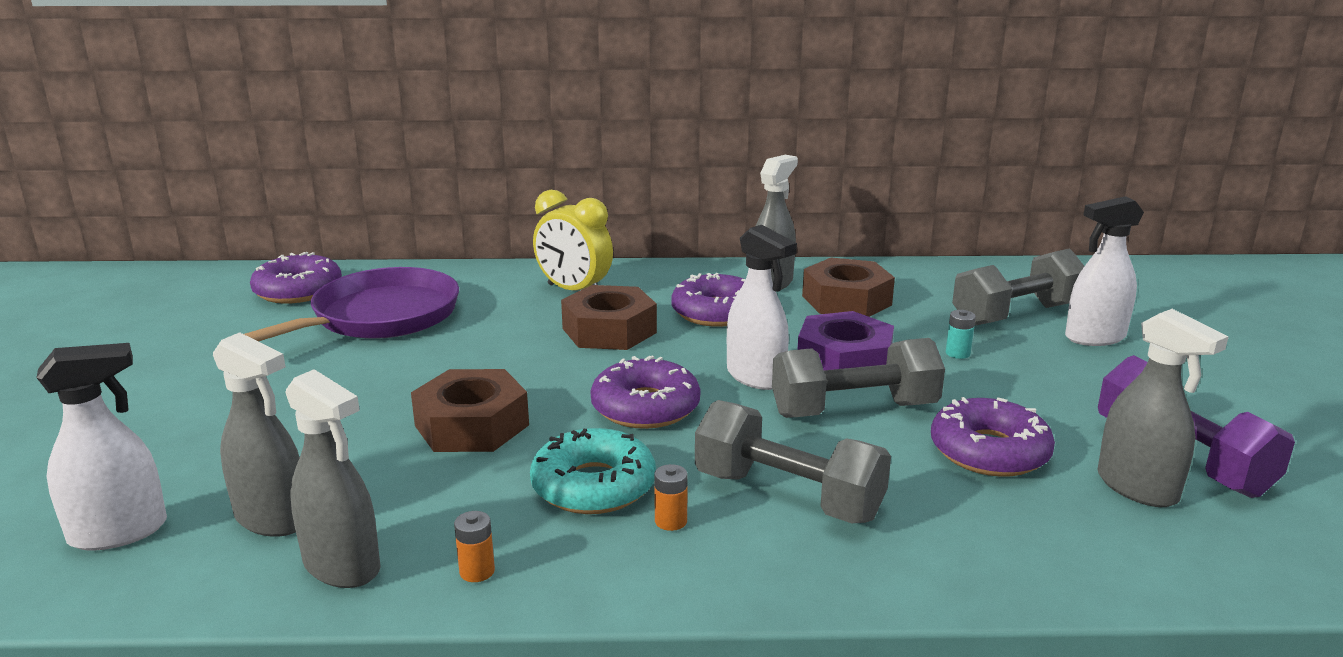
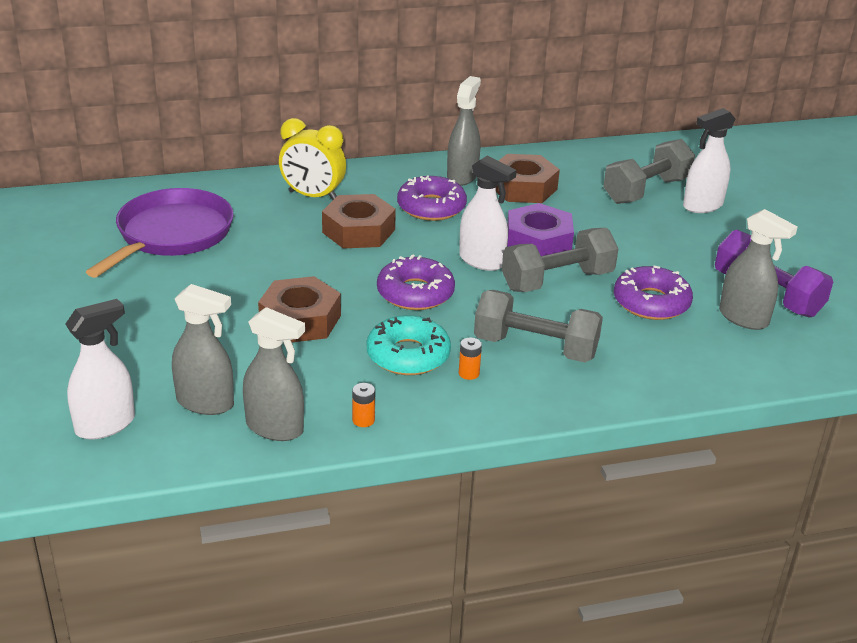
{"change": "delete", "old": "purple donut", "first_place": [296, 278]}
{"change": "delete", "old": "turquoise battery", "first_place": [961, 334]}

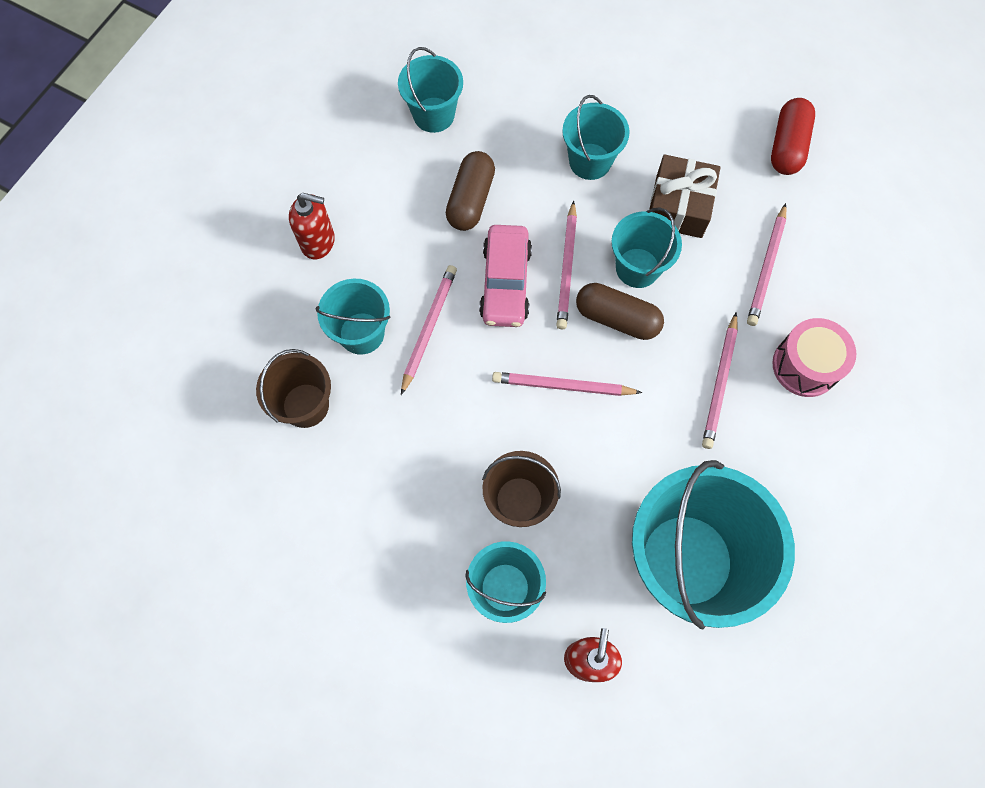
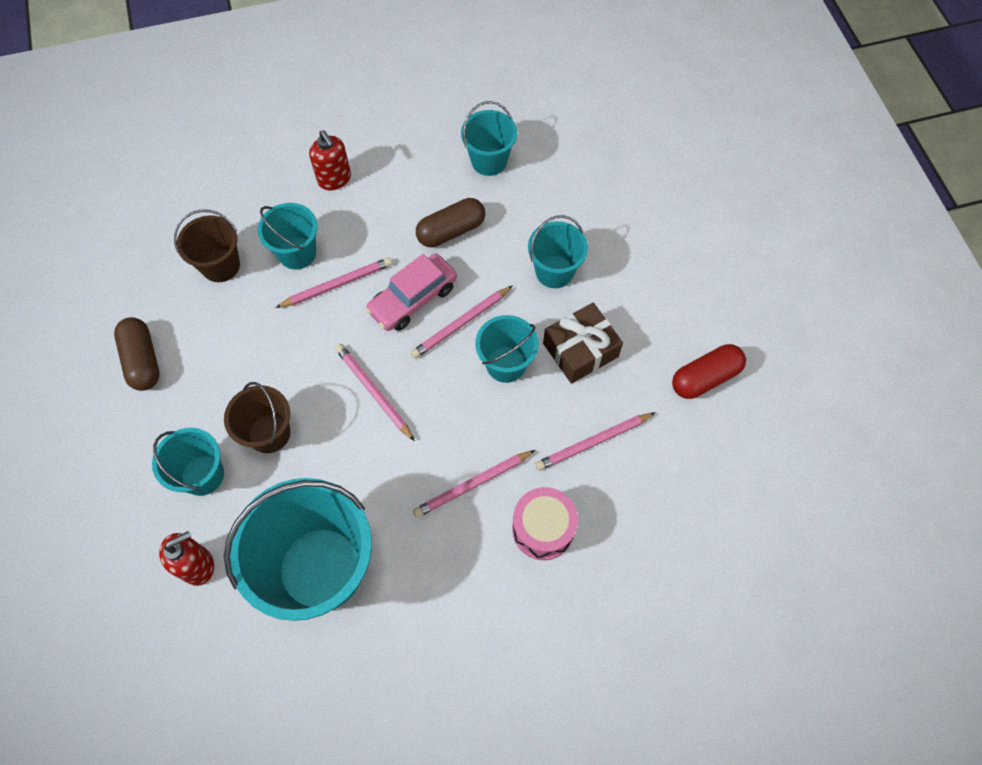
{"change": "move", "old": "brown capsule", "first_place": [620, 311], "second_place": [137, 354]}

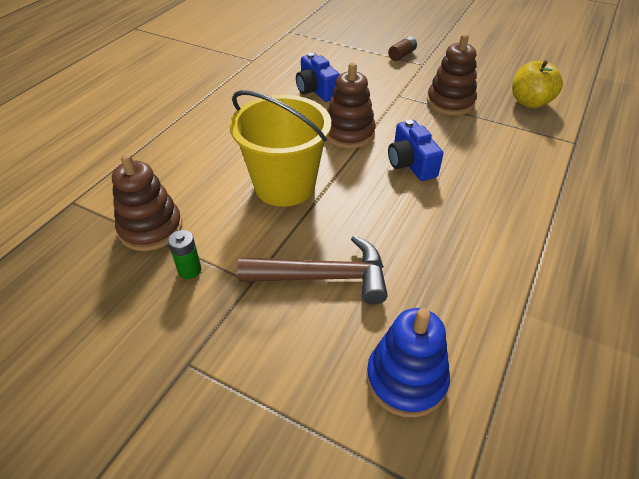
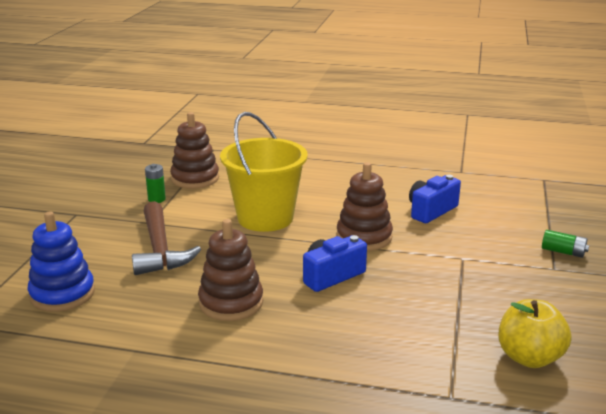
{"change": "move", "old": "brown stacking toy", "first_place": [452, 74], "second_place": [230, 270]}
{"change": "recolor", "old": "brown battery", "new": "green battery", "first_place": [402, 48], "second_place": [565, 244]}

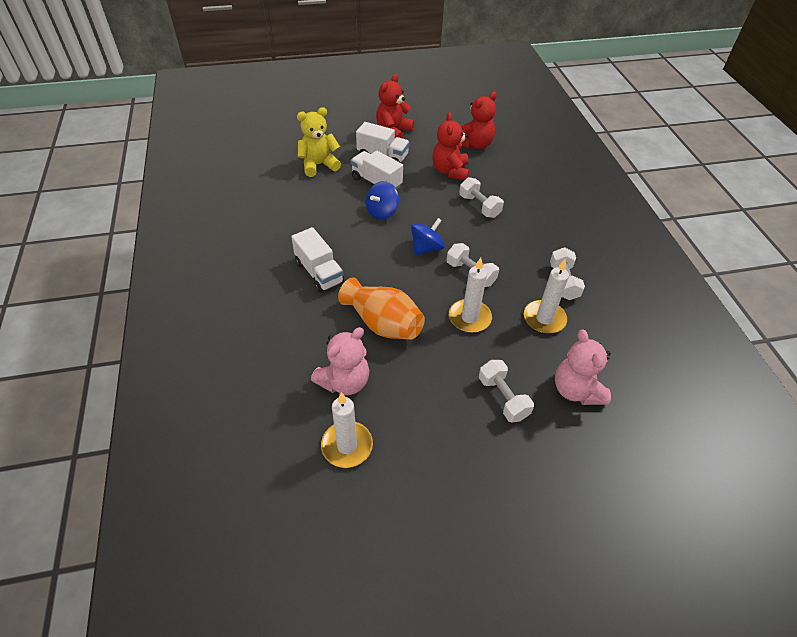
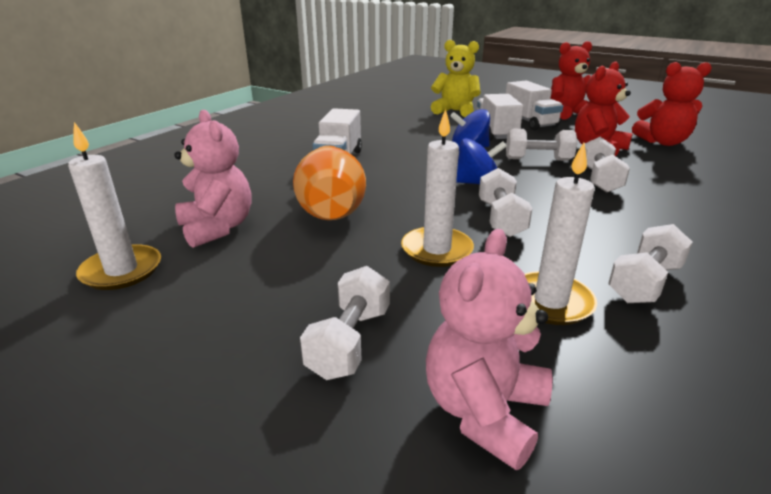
{"change": "rotate", "old": "pink teddy bear", "first_place": [340, 361], "second_place": [212, 179], "degrees": -120}
{"change": "insert", "new": "white dumbbell", "second_place": [542, 145]}

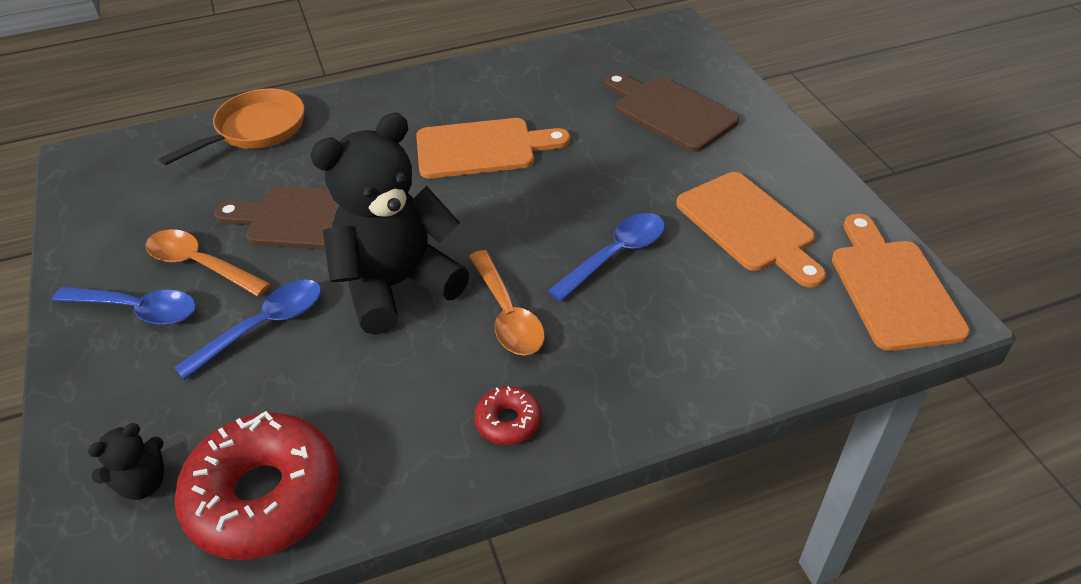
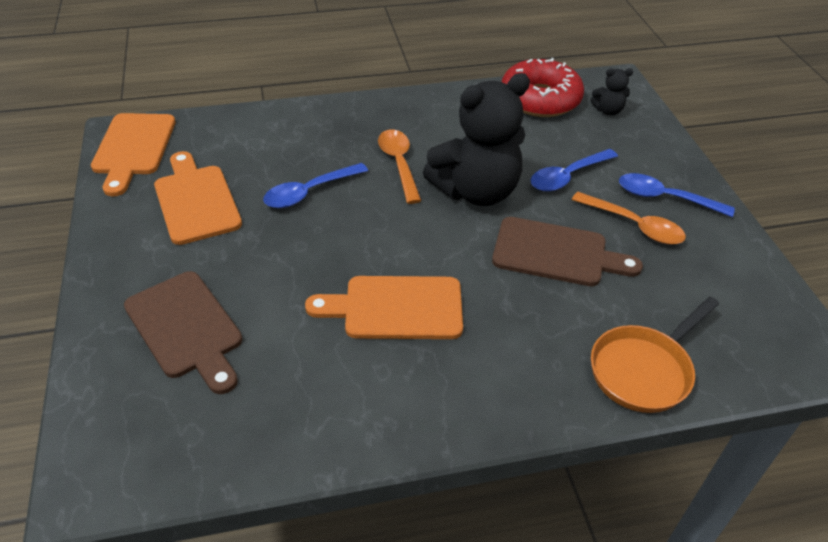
{"change": "rotate", "old": "black teddy bear", "first_place": [126, 461], "second_place": [611, 91], "degrees": -150}
{"change": "delete", "old": "red donut", "first_place": [508, 415]}

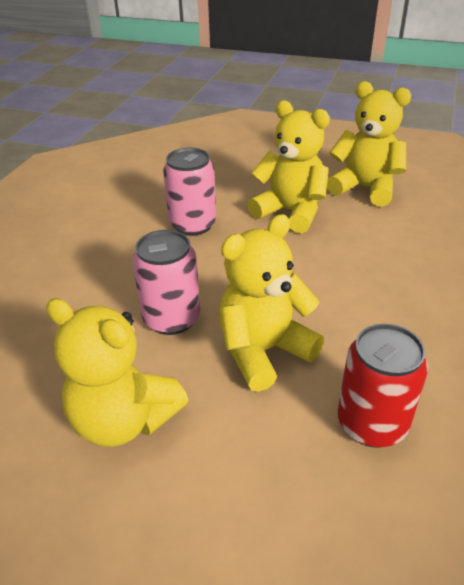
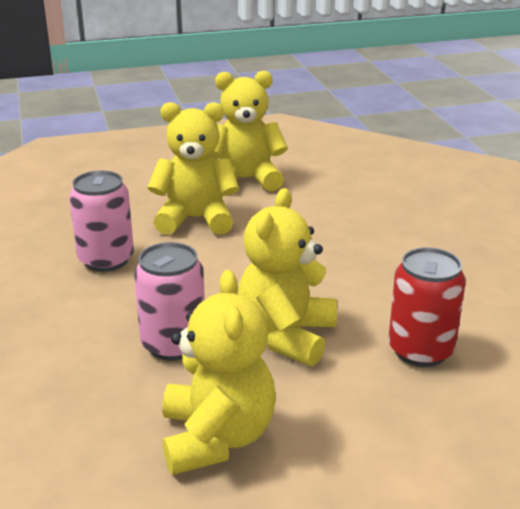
{"change": "rotate", "old": "yellow teddy bear", "first_place": [117, 372], "second_place": [219, 372], "degrees": -90}

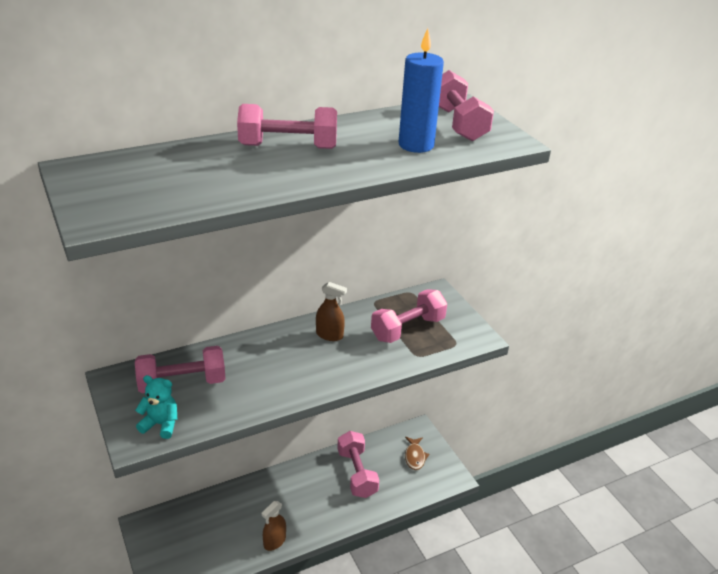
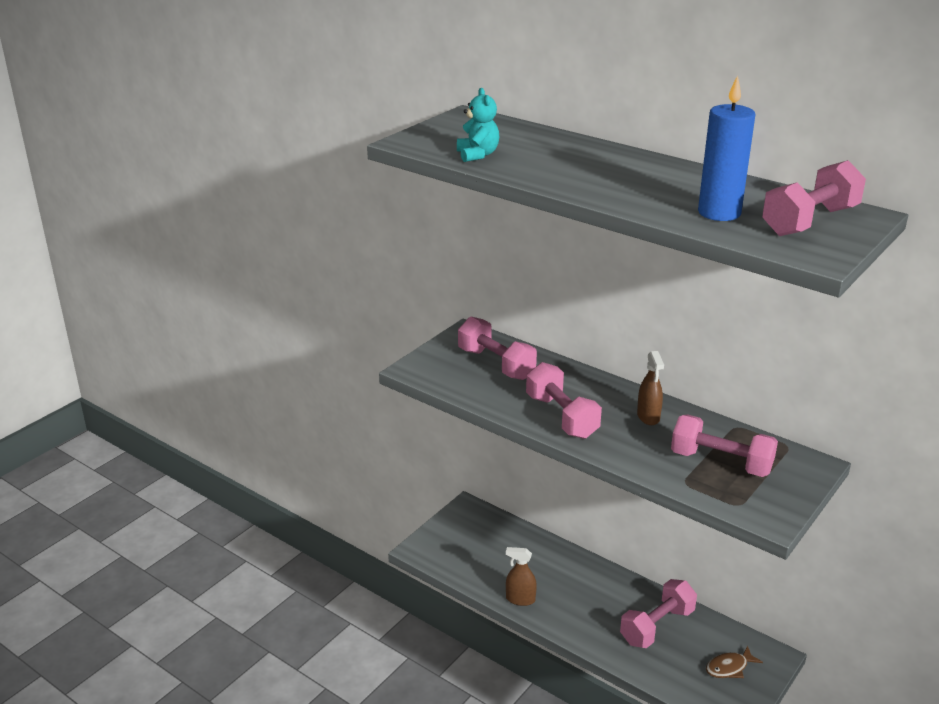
{"change": "move", "old": "turquoise teddy bear", "first_place": [156, 407], "second_place": [478, 125]}
{"change": "move", "old": "pink dumbbell", "first_place": [287, 126], "second_place": [564, 400]}

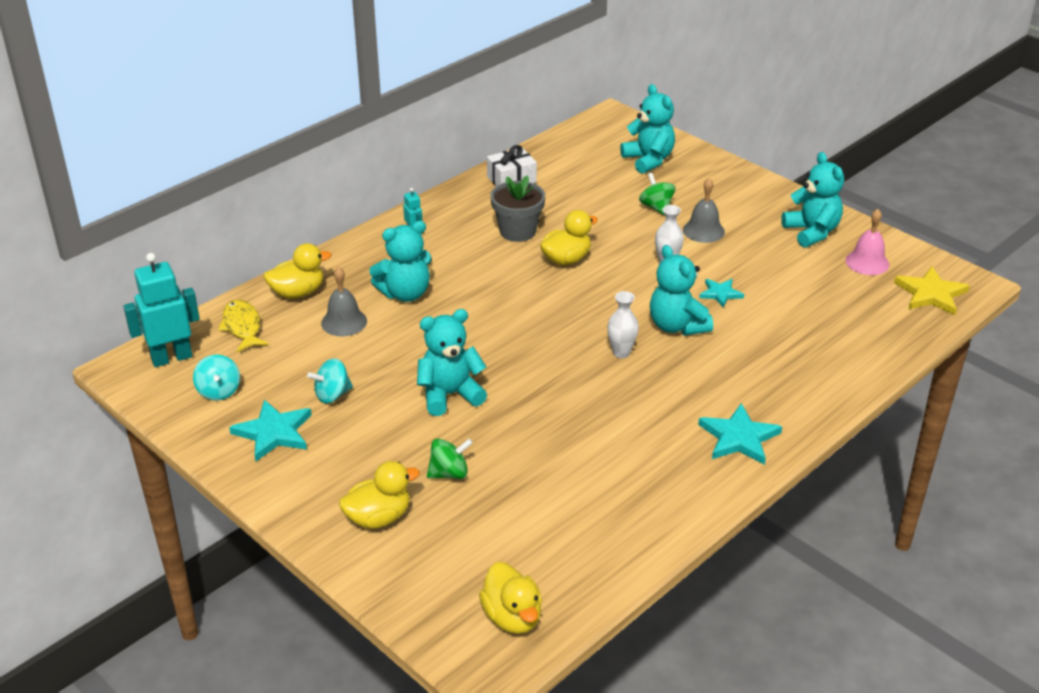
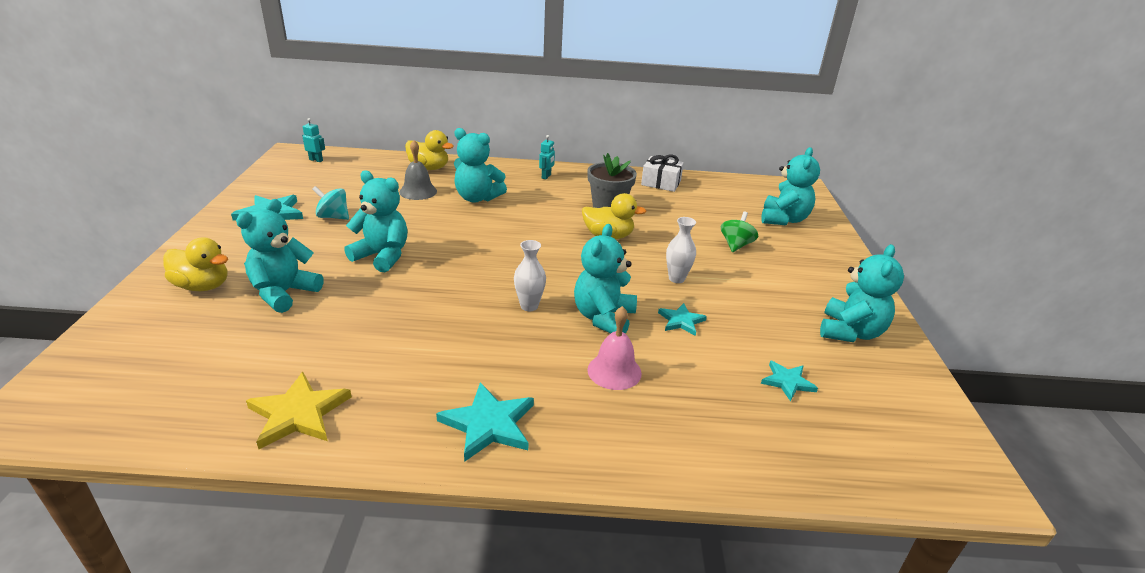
{"change": "replace", "old": "green spinning top", "new": "turquoise teddy bear", "first_place": [450, 459], "second_place": [280, 256]}
{"change": "move", "old": "yellow star", "first_place": [932, 290], "second_place": [299, 410]}
{"change": "resize", "old": "turquoise robot", "first_place": [161, 310], "second_place": [313, 140], "factor": 0.47}
{"change": "move", "old": "pink bell", "first_place": [867, 242], "second_place": [614, 348]}
{"change": "insert", "new": "turquoise star", "second_place": [789, 381]}
{"change": "delete", "old": "turquoise spinning top", "first_place": [216, 377]}
{"change": "delete", "old": "yellow fish", "first_place": [243, 325]}
{"change": "delete", "old": "yellow duck", "first_place": [510, 598]}
{"change": "delete", "old": "grey bell", "first_place": [704, 210]}

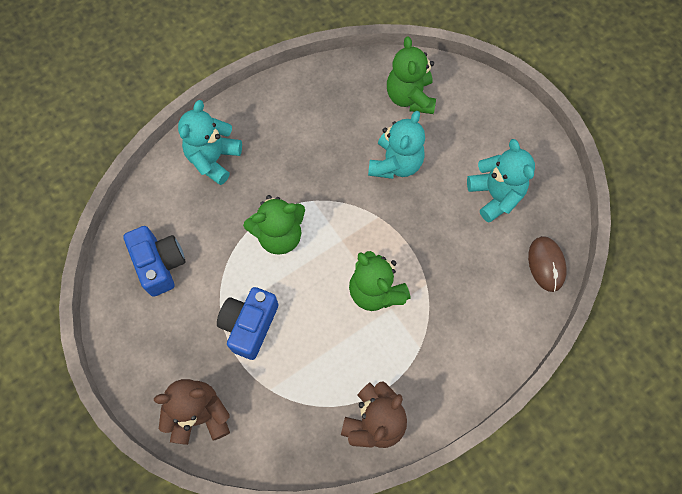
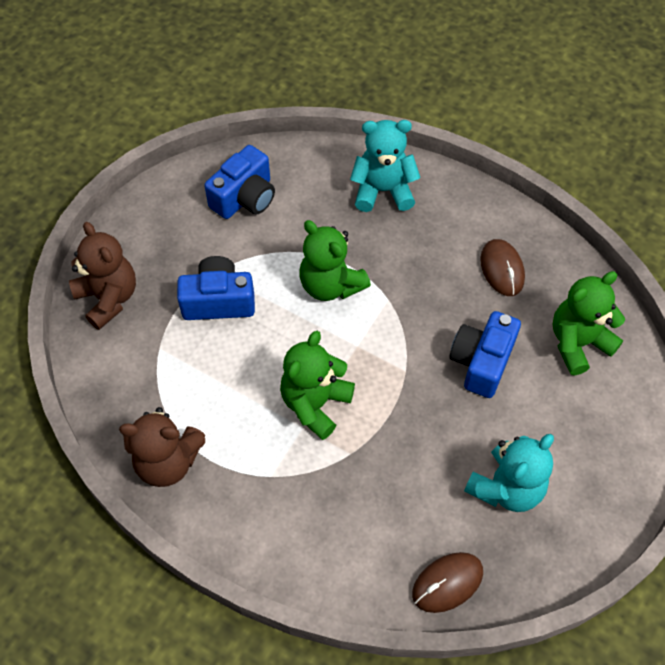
{"change": "replace", "old": "turquoise teddy bear", "new": "blue camera", "first_place": [396, 145], "second_place": [485, 354]}
{"change": "insert", "new": "brown mouse", "second_place": [502, 267]}

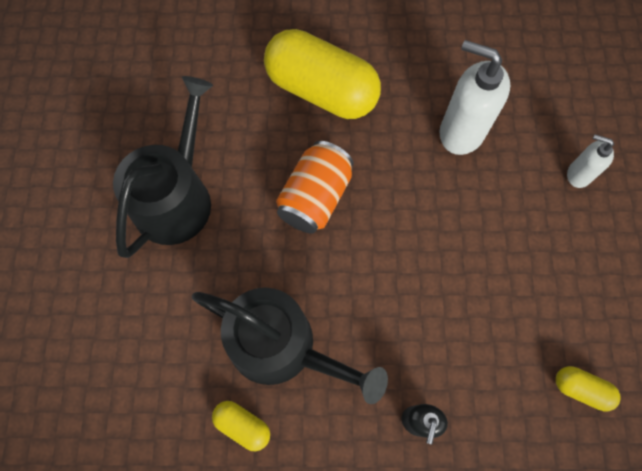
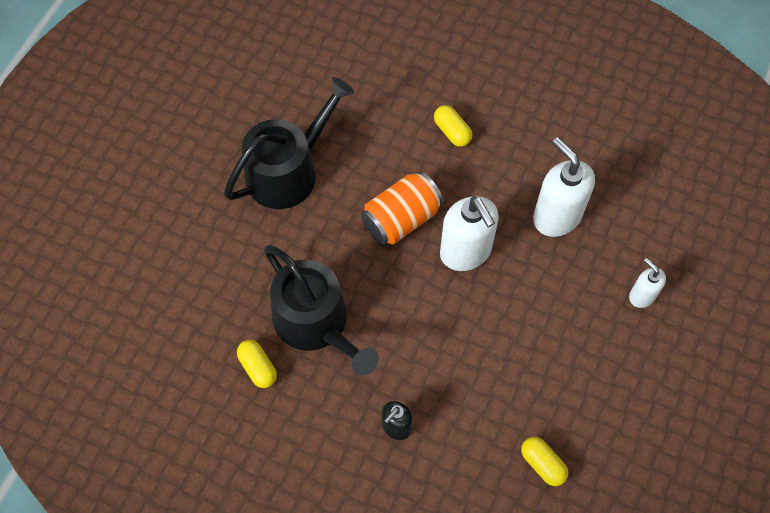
{"change": "resize", "old": "yellow capsule", "first_place": [322, 74], "second_place": [453, 126], "factor": 0.43}
{"change": "insert", "new": "white soap dispenser", "second_place": [469, 233]}

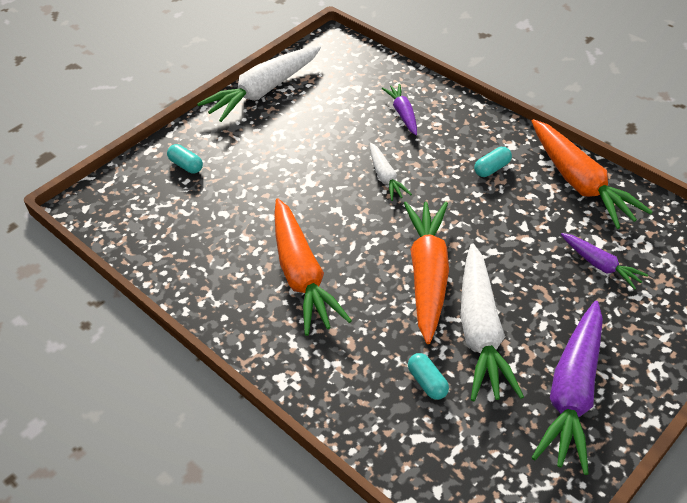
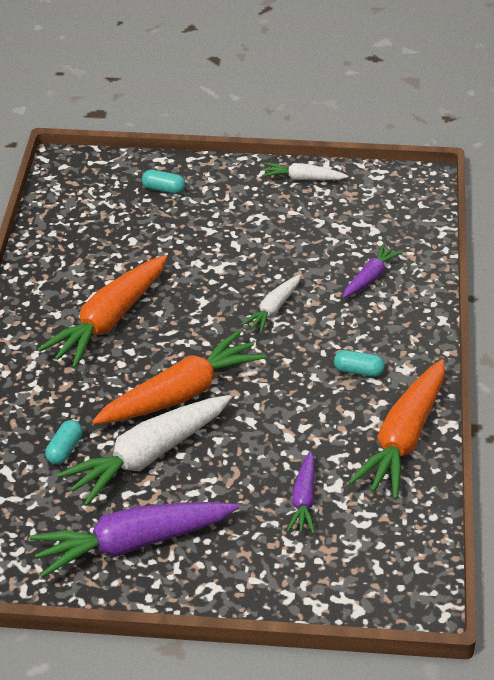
{"change": "rotate", "old": "turquoise capsule", "first_place": [185, 159], "second_place": [163, 182], "degrees": -75}
{"change": "resize", "old": "white carrot", "first_place": [259, 84], "second_place": [305, 171], "factor": 0.52}

